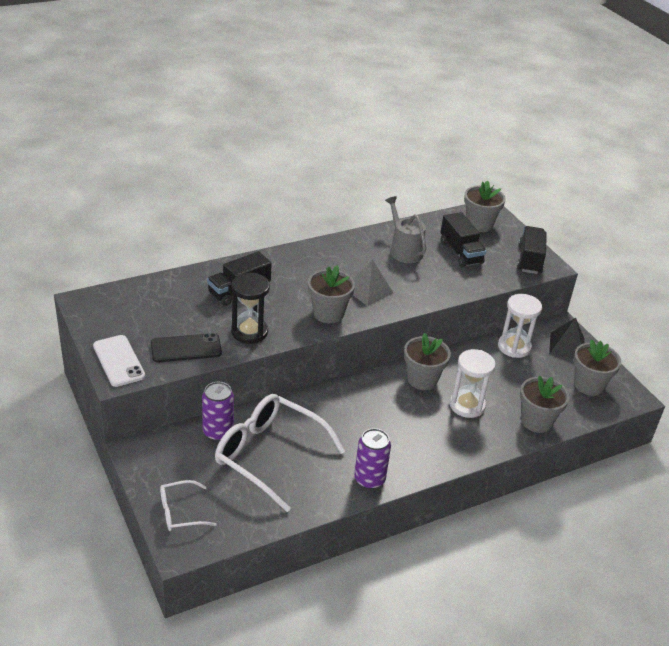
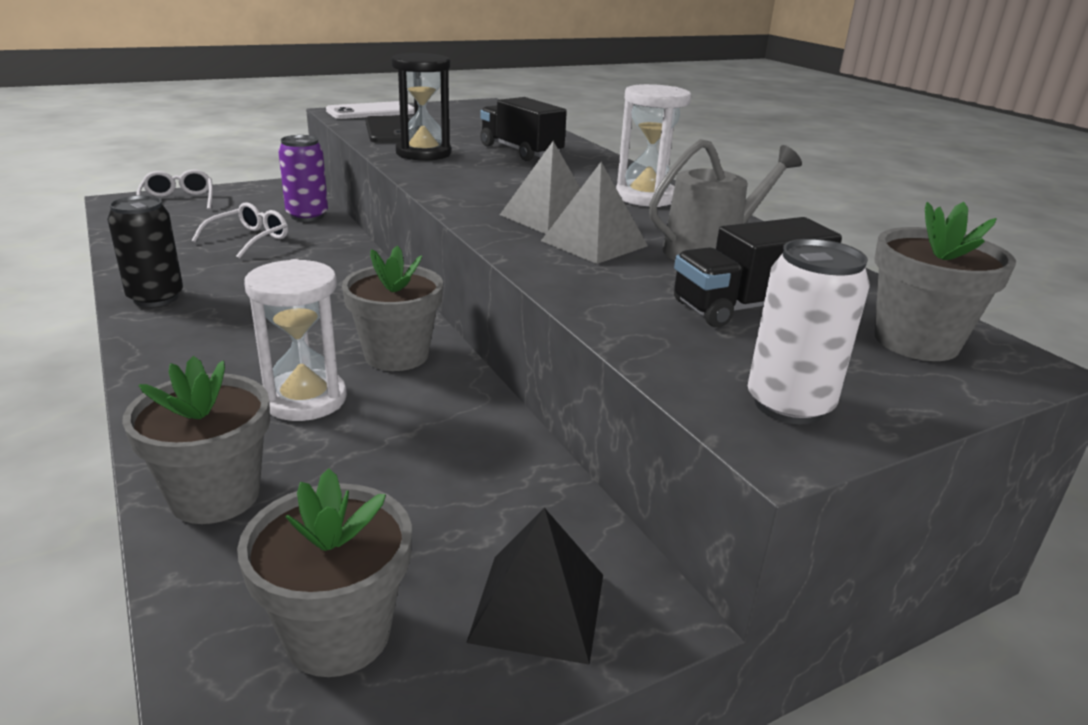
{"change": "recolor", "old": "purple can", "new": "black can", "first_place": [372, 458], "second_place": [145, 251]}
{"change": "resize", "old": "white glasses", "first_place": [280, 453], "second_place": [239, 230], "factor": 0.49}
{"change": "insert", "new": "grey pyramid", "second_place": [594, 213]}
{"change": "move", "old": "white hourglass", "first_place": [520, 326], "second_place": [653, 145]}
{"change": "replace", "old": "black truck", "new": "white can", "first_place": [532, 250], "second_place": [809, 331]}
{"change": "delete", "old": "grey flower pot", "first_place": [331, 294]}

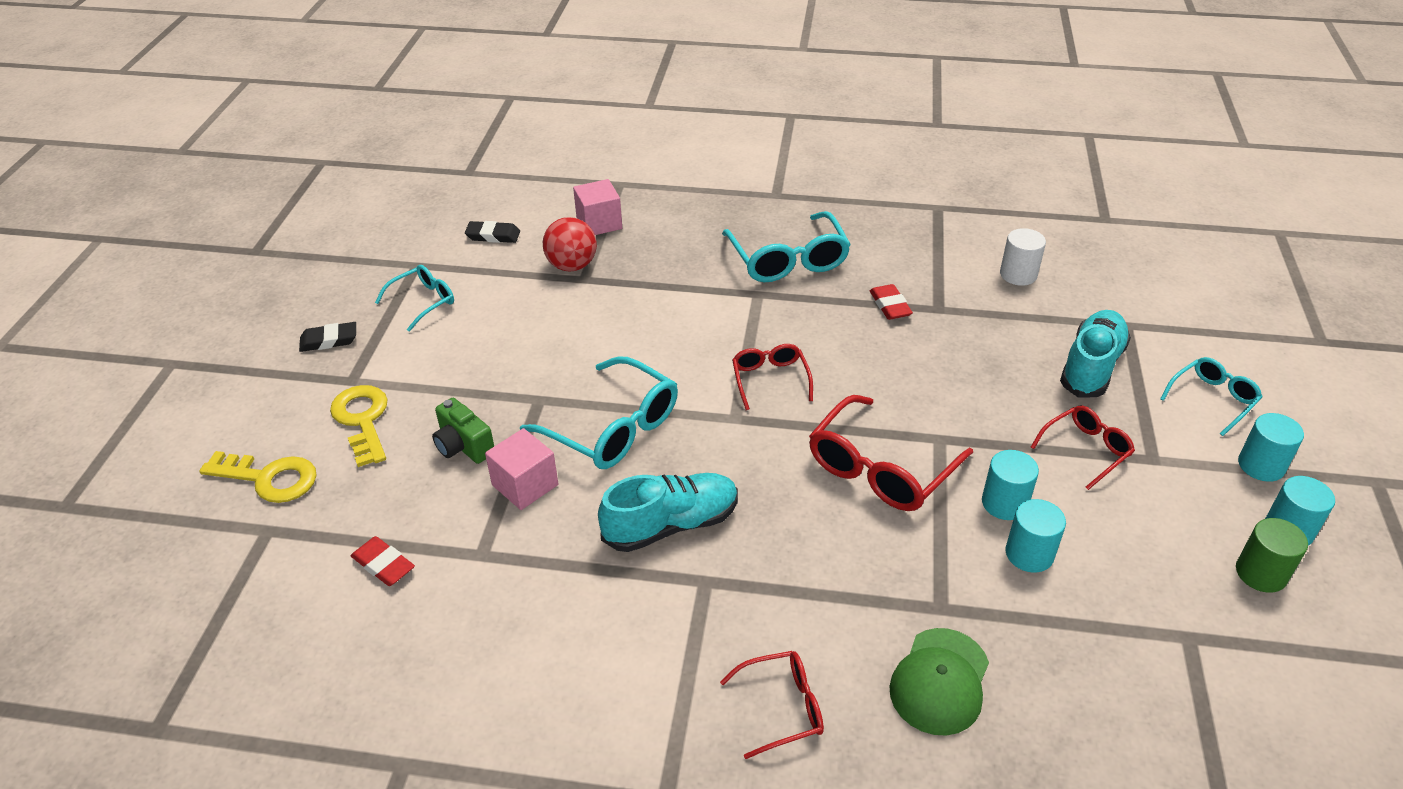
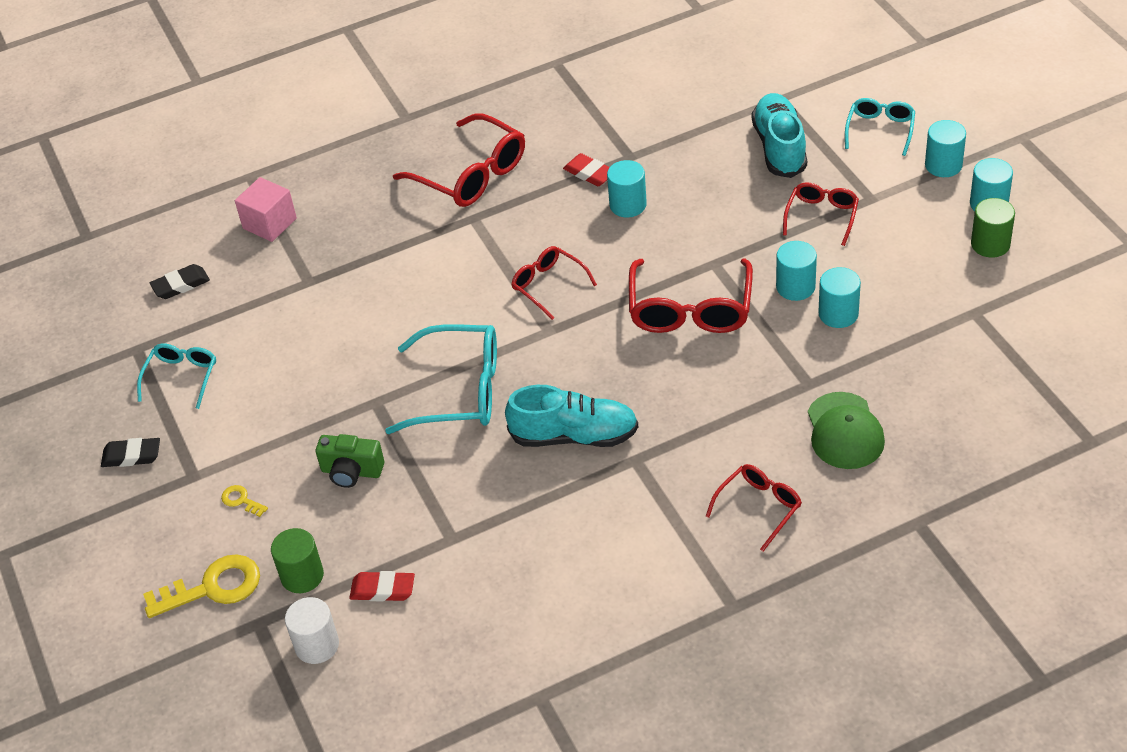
{"change": "rotate", "old": "black eraser", "first_place": [327, 337], "second_place": [130, 452], "degrees": 45}
{"change": "resize", "old": "yellow key", "first_place": [359, 426], "second_place": [244, 501], "factor": 0.47}
{"change": "insert", "new": "green cylinder", "second_place": [297, 560]}
{"change": "move", "old": "white cylinder", "first_place": [1023, 257], "second_place": [312, 630]}
{"change": "recolor", "old": "turquoise glasses", "new": "red glasses", "first_place": [786, 246], "second_place": [459, 160]}
{"change": "rotate", "old": "turquoise shoe", "first_place": [668, 512], "second_place": [571, 416], "degrees": 60}
{"change": "insert", "new": "turquoise cylinder", "second_place": [627, 188]}
{"change": "delete", "old": "pink cube", "first_place": [521, 469]}
{"change": "delete", "old": "red ball", "first_place": [570, 244]}

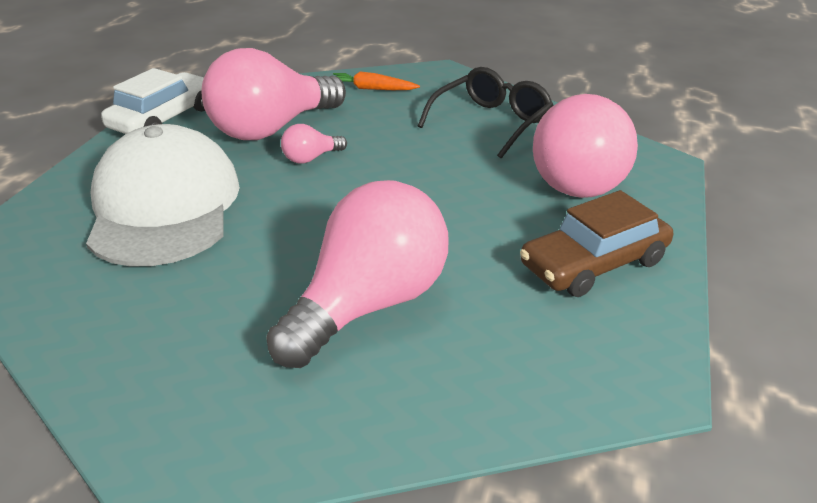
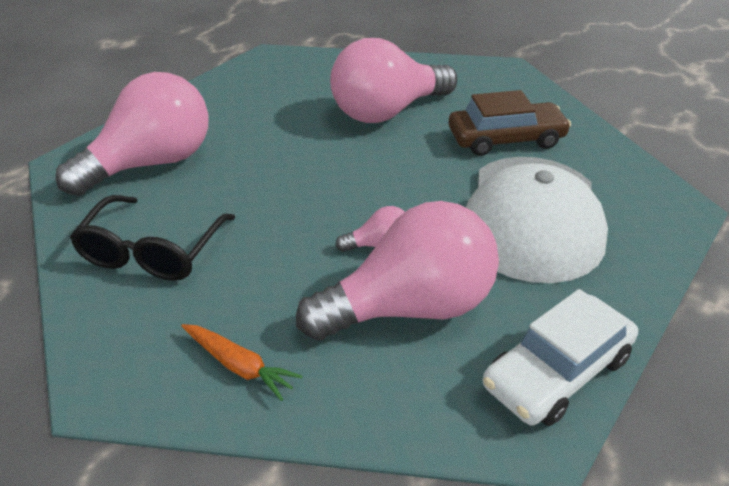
{"change": "rotate", "old": "black glasses", "first_place": [485, 113], "second_place": [152, 238], "degrees": -45}
{"change": "move", "old": "brown car", "first_place": [596, 243], "second_place": [510, 123]}

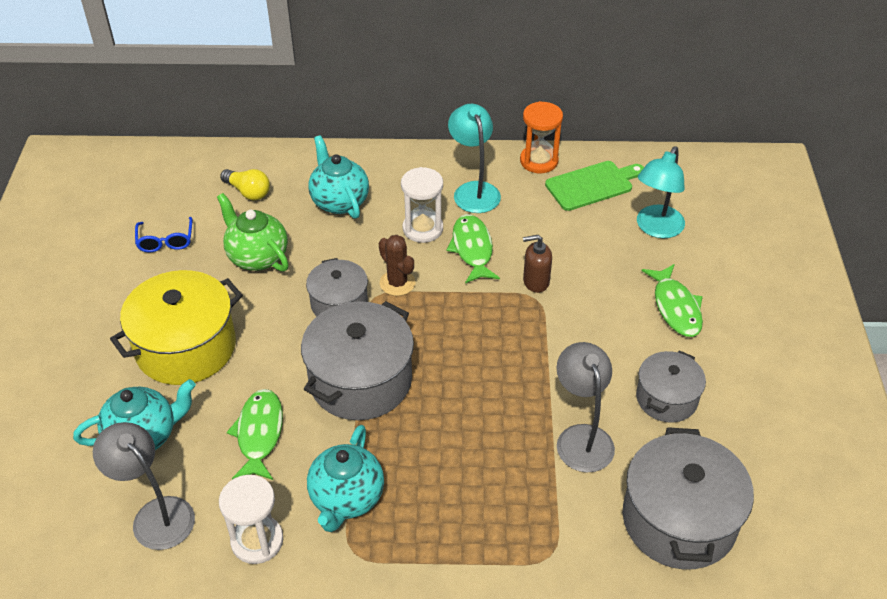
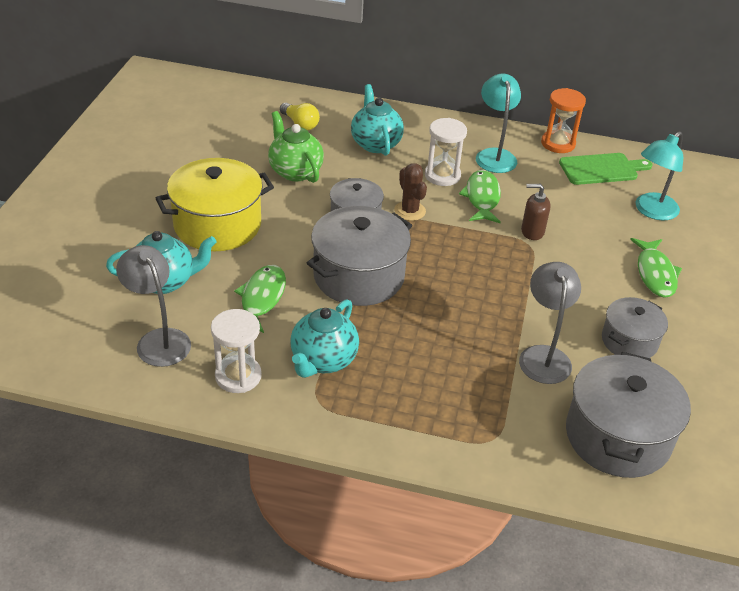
{"change": "delete", "old": "blue glasses", "first_place": [164, 234]}

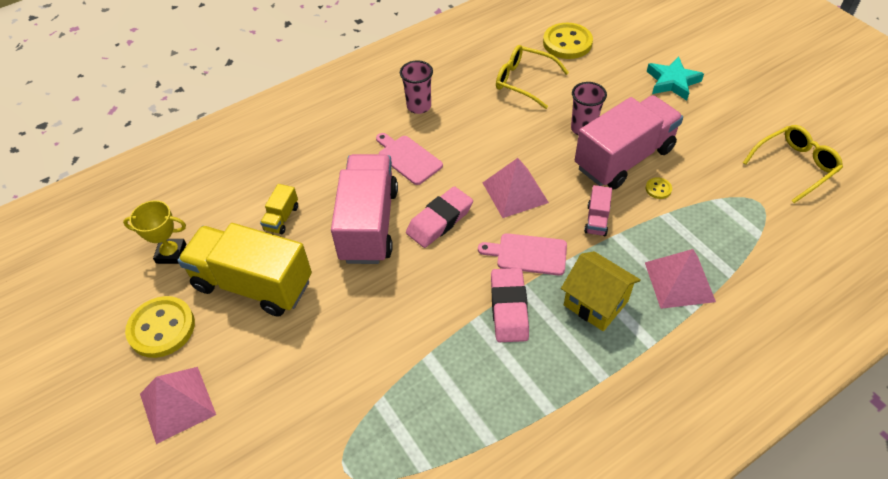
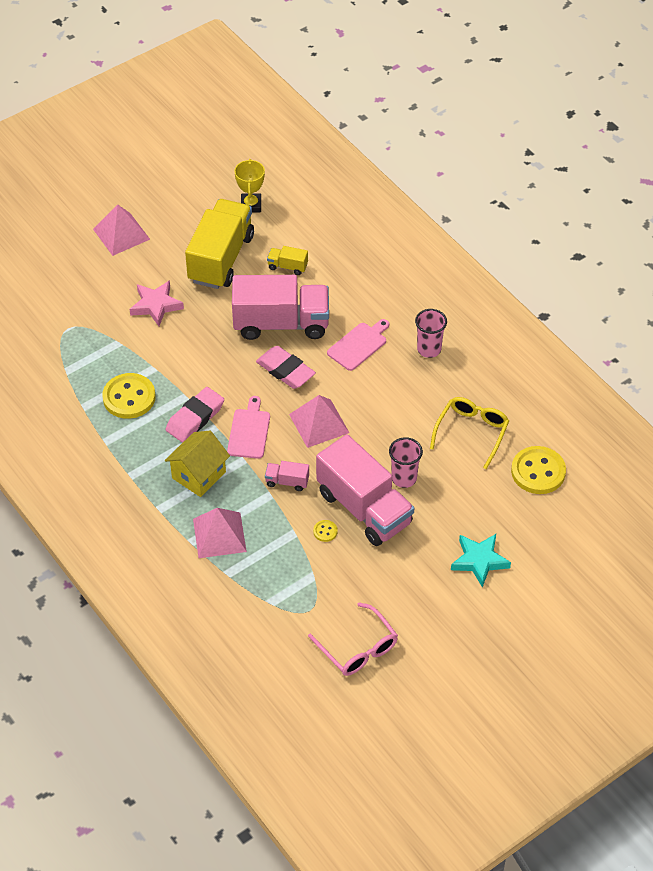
{"change": "move", "old": "yellow button", "first_place": [160, 327], "second_place": [129, 396]}
{"change": "insert", "new": "pink star", "second_place": [157, 303]}
{"change": "rotate", "old": "pink eraser", "first_place": [510, 305], "second_place": [194, 414], "degrees": -45}
{"change": "recolor", "old": "yellow glasses", "new": "pink glasses", "first_place": [793, 164], "second_place": [353, 639]}

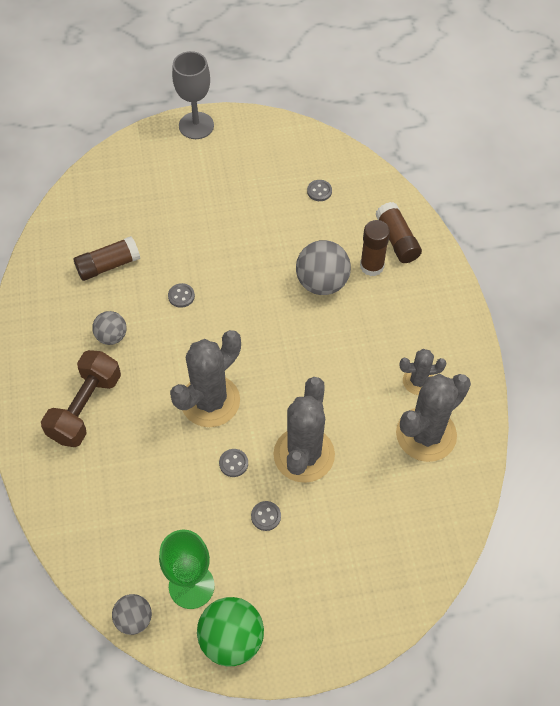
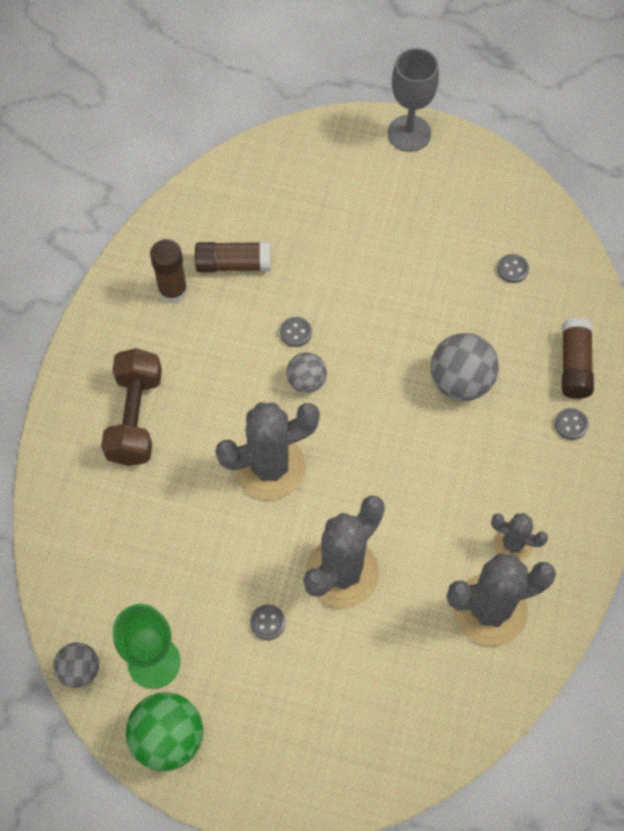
{"change": "rotate", "old": "brown dumbbell", "first_place": [81, 398], "second_place": [131, 407], "degrees": -45}
{"change": "move", "old": "brown glue stick", "first_place": [375, 248], "second_place": [169, 271]}
{"change": "move", "old": "grey ball", "first_place": [109, 328], "second_place": [306, 372]}
{"change": "move", "old": "grey button", "first_place": [233, 463], "second_place": [572, 424]}

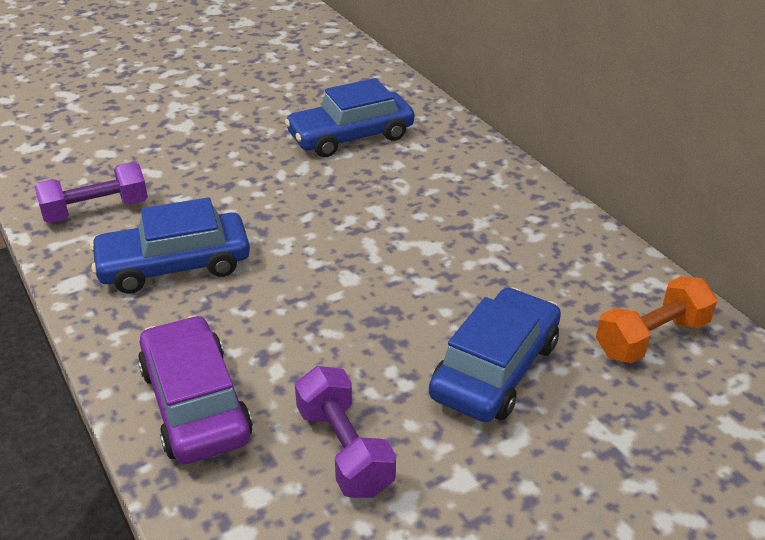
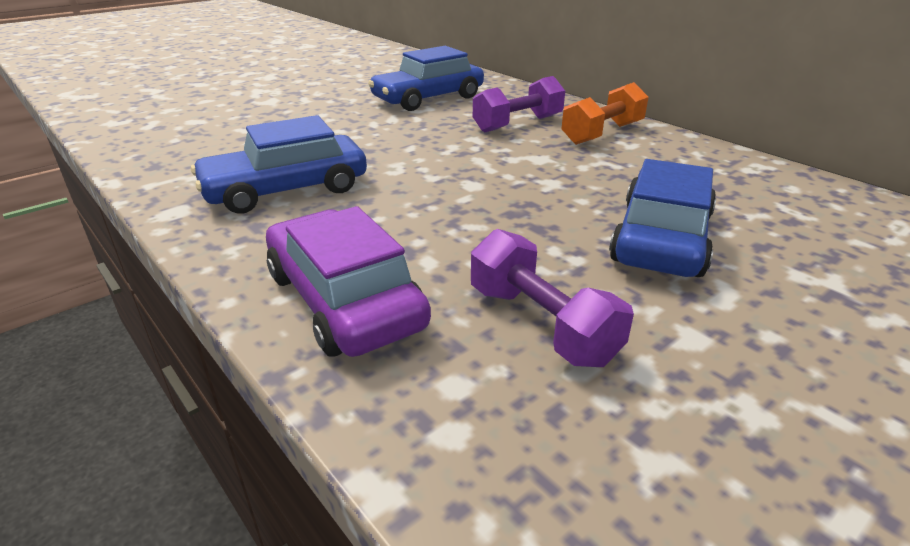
{"change": "move", "old": "purple dumbbell", "first_place": [91, 192], "second_place": [519, 104]}
{"change": "move", "old": "orange dumbbell", "first_place": [656, 319], "second_place": [605, 113]}

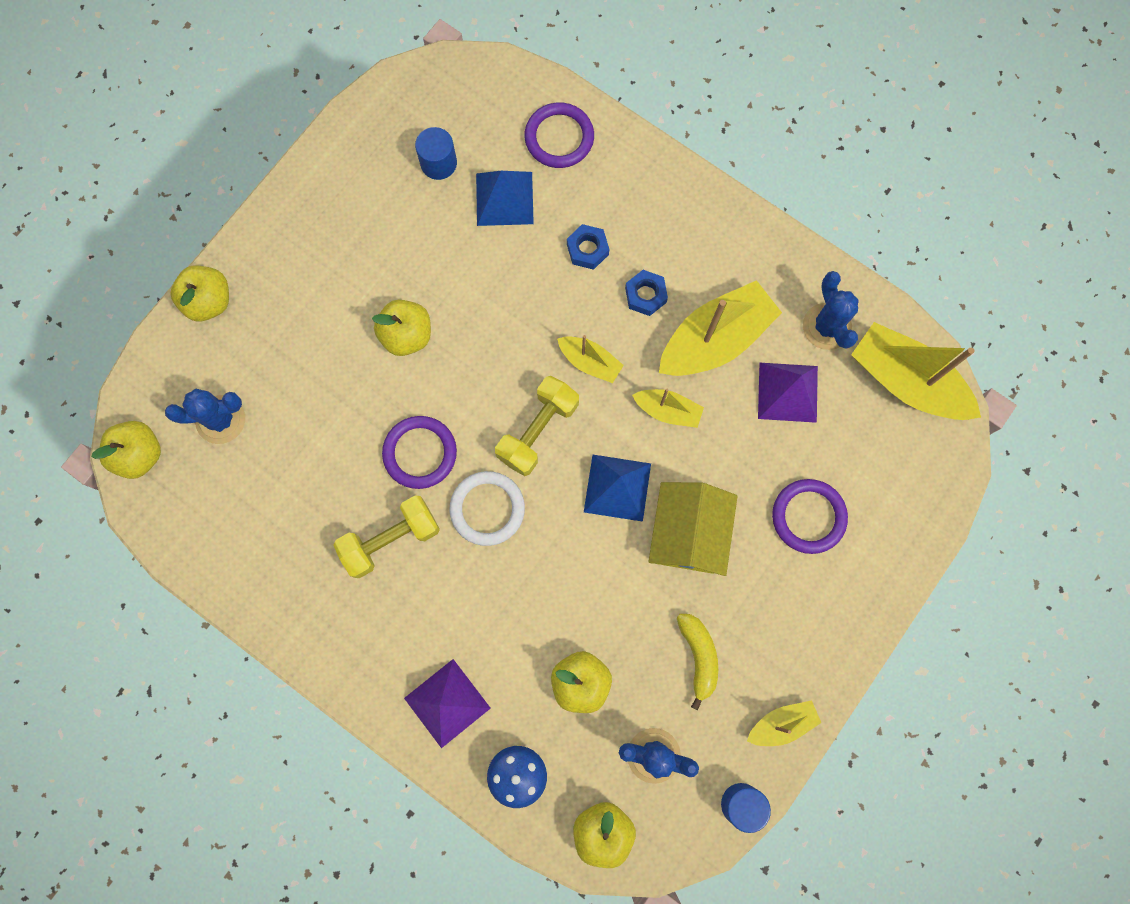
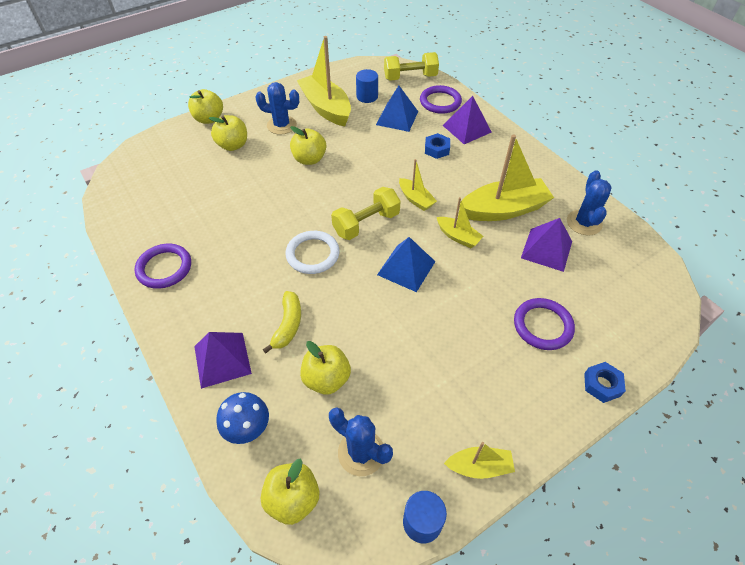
{"change": "move", "old": "purple ring", "first_place": [419, 452], "second_place": [163, 266]}
{"change": "move", "old": "yellow apple", "first_place": [126, 450], "second_place": [228, 133]}
{"change": "move", "old": "blue cactus", "first_place": [205, 416], "second_place": [277, 108]}
{"change": "move", "old": "yellow banana", "first_place": [697, 662], "second_place": [282, 322]}
{"change": "move", "old": "yellow boat", "first_place": [916, 371], "second_place": [324, 81]}
{"change": "move", "old": "yellow dumbbell", "first_place": [387, 536], "second_place": [411, 66]}
{"change": "insert", "new": "purple pyramid", "second_place": [467, 120]}
{"change": "move", "old": "blue nut", "first_place": [646, 293], "second_place": [605, 382]}
{"change": "delete", "old": "yellow house", "first_place": [693, 529]}

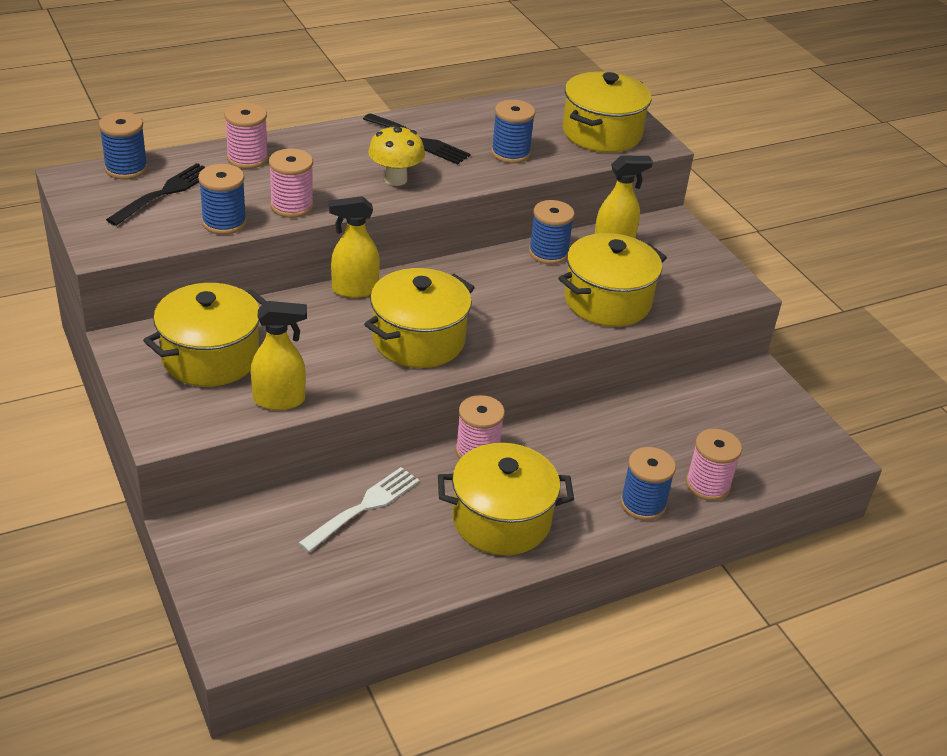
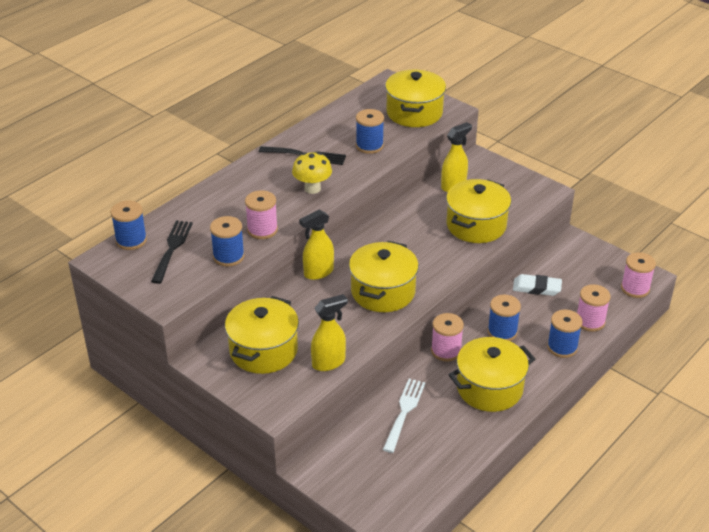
{"change": "move", "old": "blue spool", "first_place": [552, 232], "second_place": [504, 318]}
{"change": "insert", "new": "white eraser", "second_place": [537, 285]}
{"change": "move", "old": "pink spool", "first_place": [246, 136], "second_place": [638, 275]}

